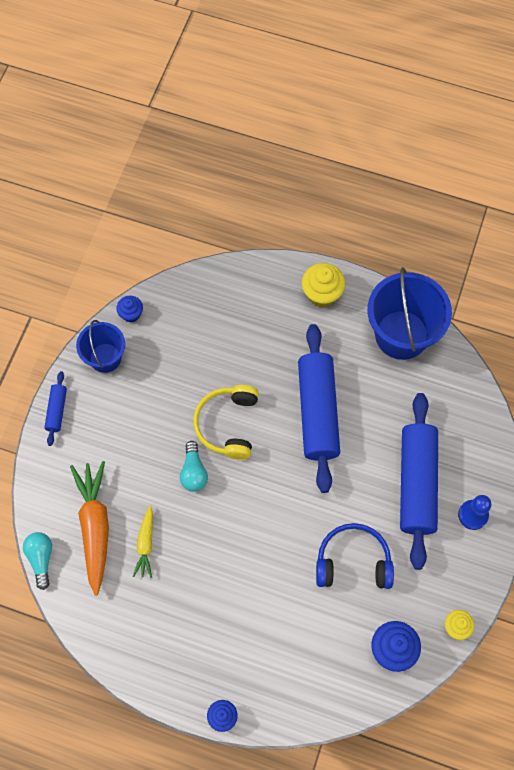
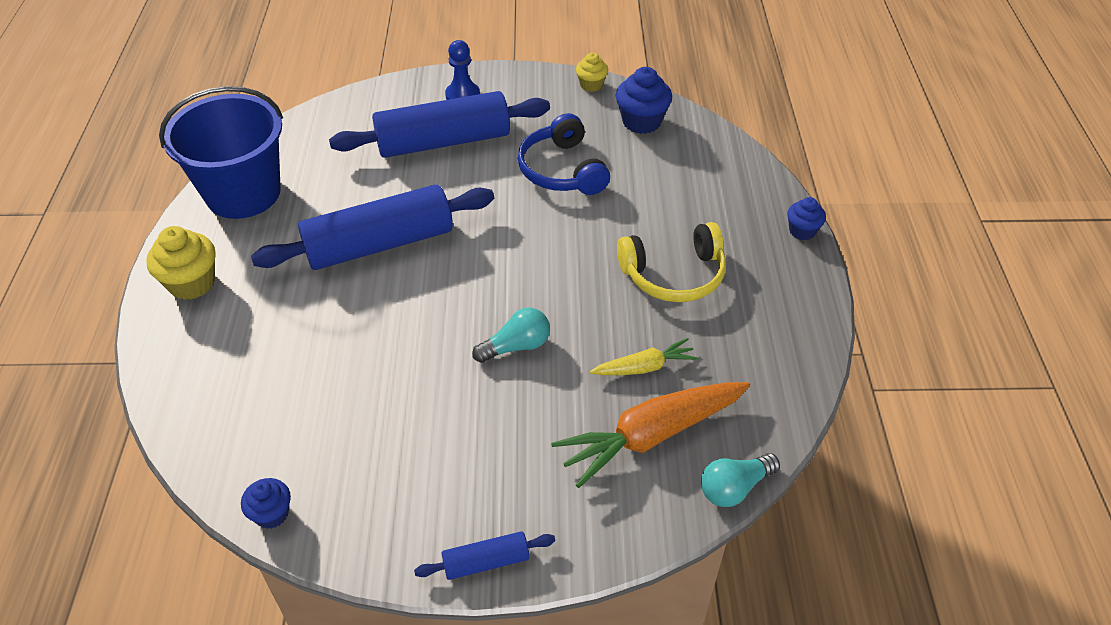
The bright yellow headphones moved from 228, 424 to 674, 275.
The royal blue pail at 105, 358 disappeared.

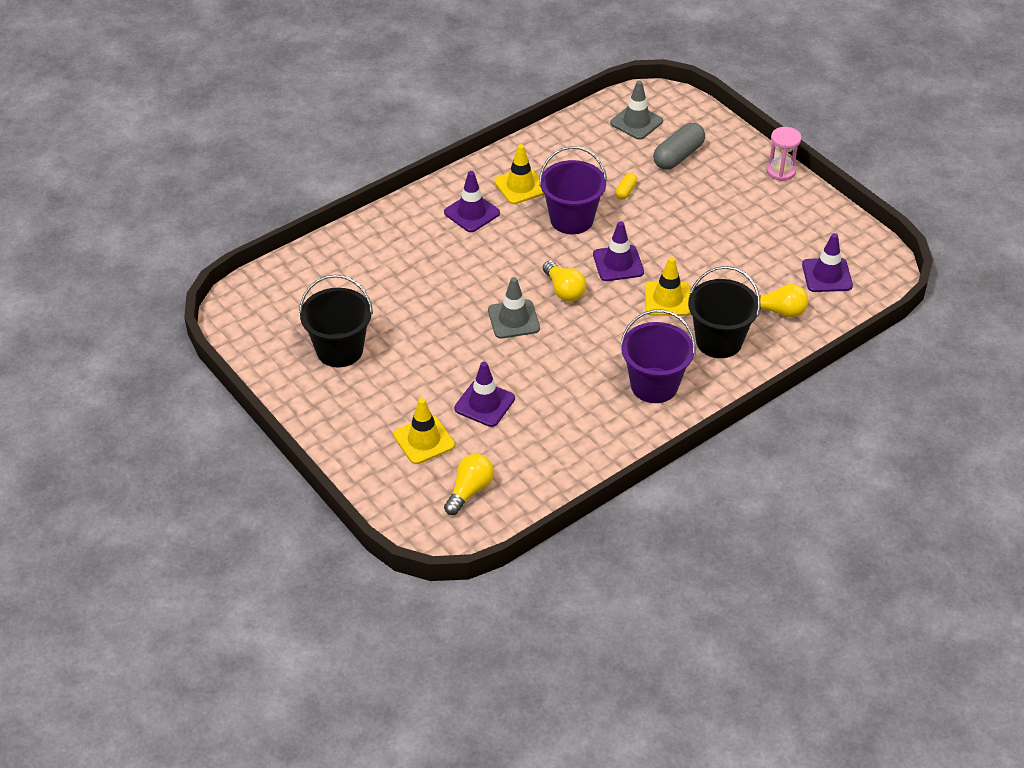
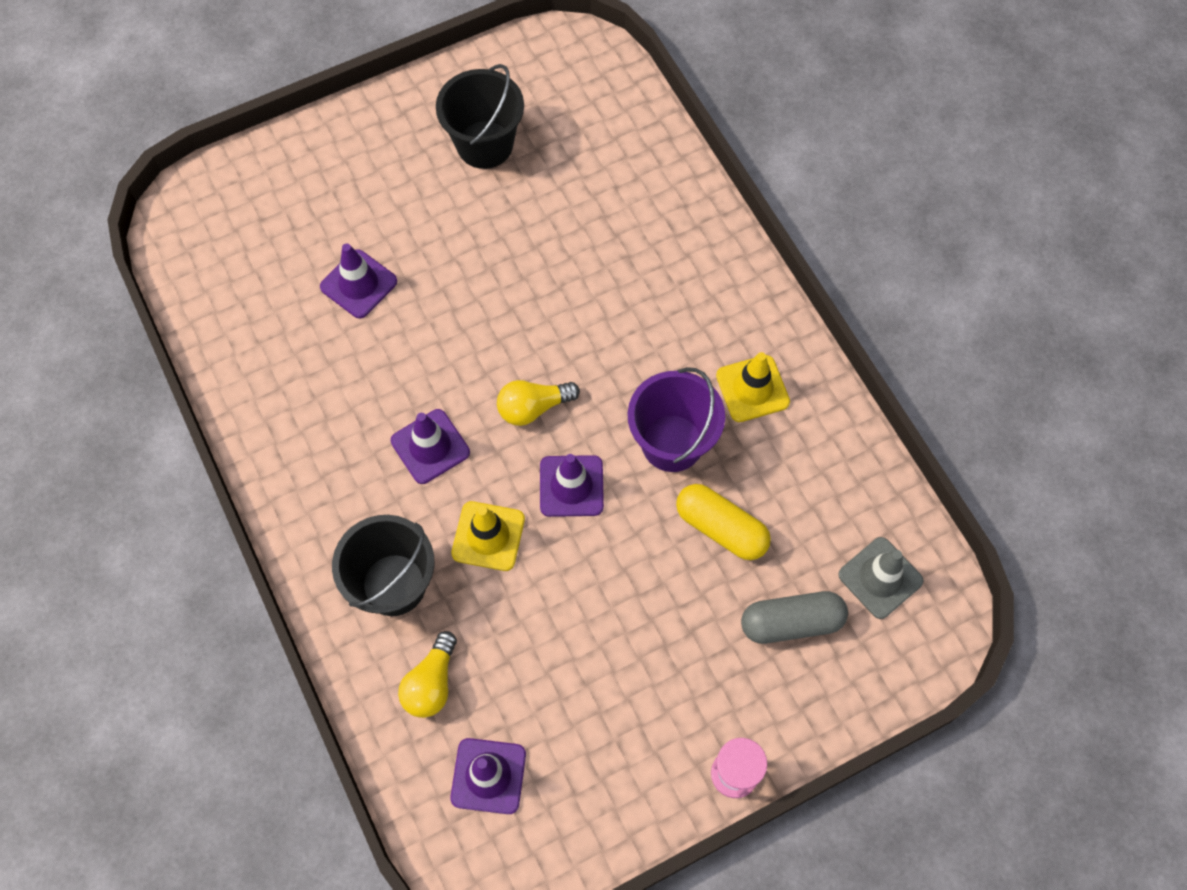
The violet traffic cone moved from 472, 213 to 430, 446.
The bright yellow pill shape at 625, 191 changed to 1.96 times the size.
The gray pill shape at 678, 156 turned 60 degrees counterclockwise.
The bright yellow traffic cone at 424, 440 disappeared.
The bright yellow bulb at 469, 491 disappeared.
The gray traffic cone at 513, 319 disappeared.
The violet pail at 654, 385 disappeared.

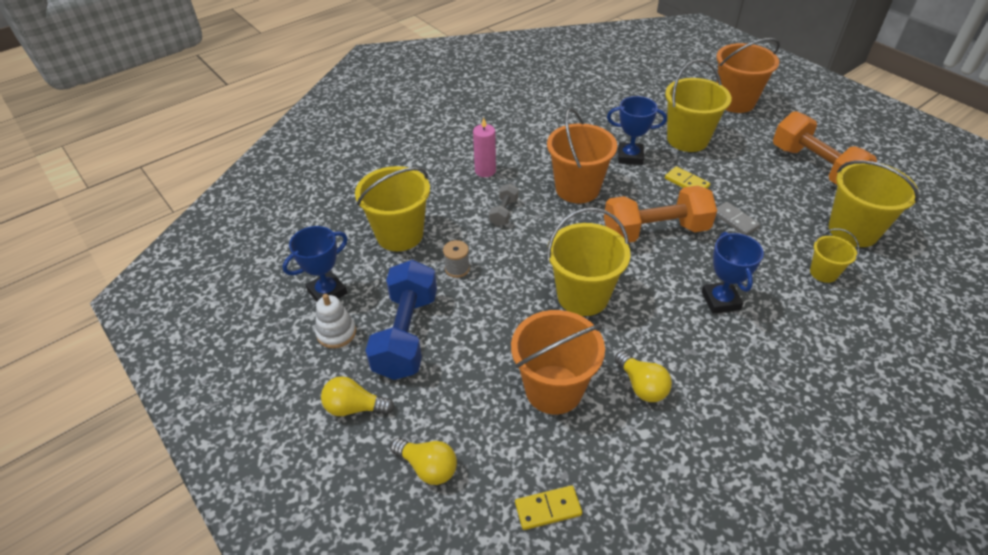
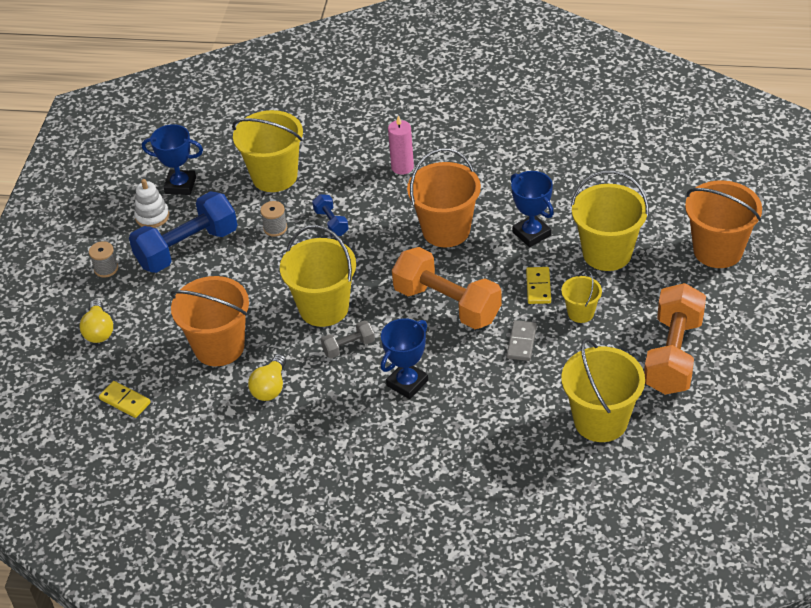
The bright yellow bulb at 354, 407 was replaced by the gray spool at 106, 269.
The royal blue hand weight at 331, 222 appeared.
The gray hand weight moved from 504, 212 to 348, 347.
The bright yellow pail moved from 823, 273 to 580, 313.

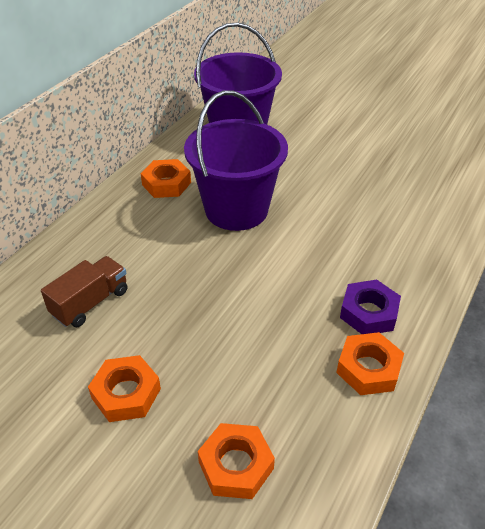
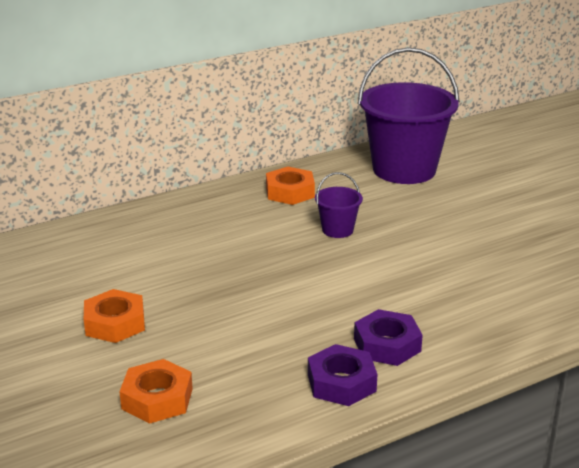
The orange-coloured hexagon nut at 368, 368 became the violet hexagon nut at 341, 382.
The violet pail at 236, 209 changed to 0.44 times the size.
The brown toy truck at 90, 303 disappeared.

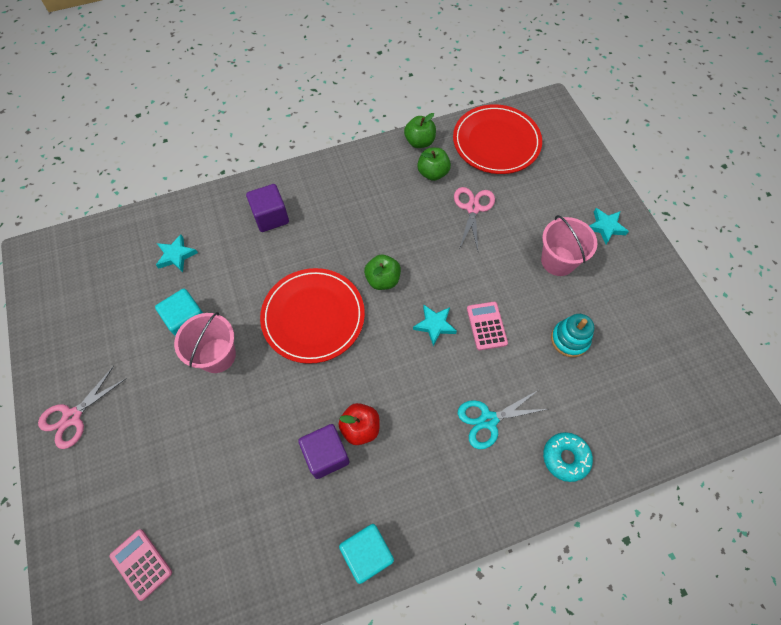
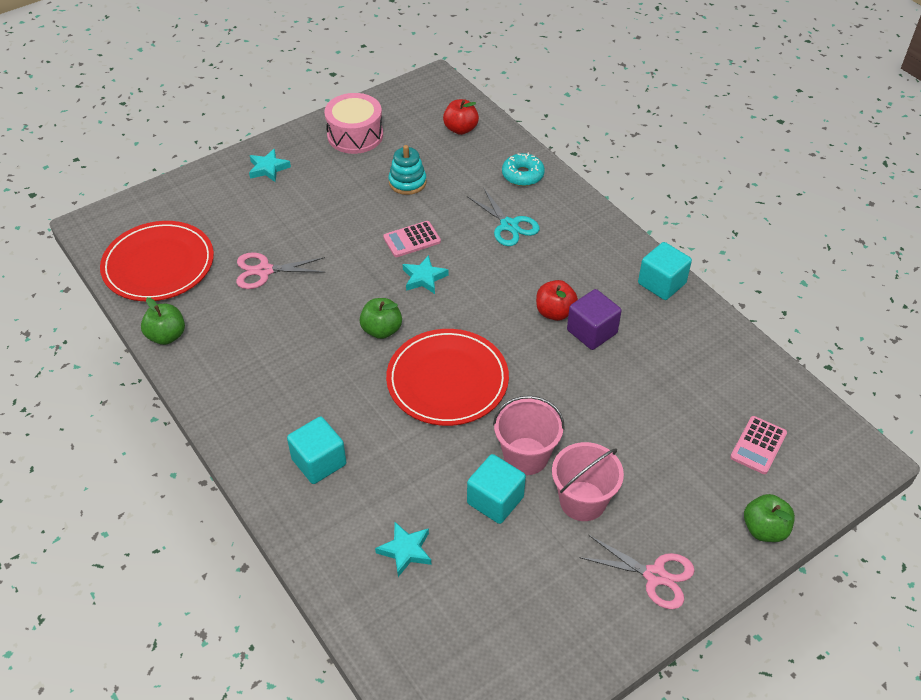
The violet cube at 271, 217 became the aqua cube at 319, 462.
The pink drum at 355, 135 appeared.
The crimson apple fruit at 460, 129 appeared.
The pink pail moved from 558, 261 to 582, 501.
The leaf-green apple fruit moved from 433, 173 to 764, 529.

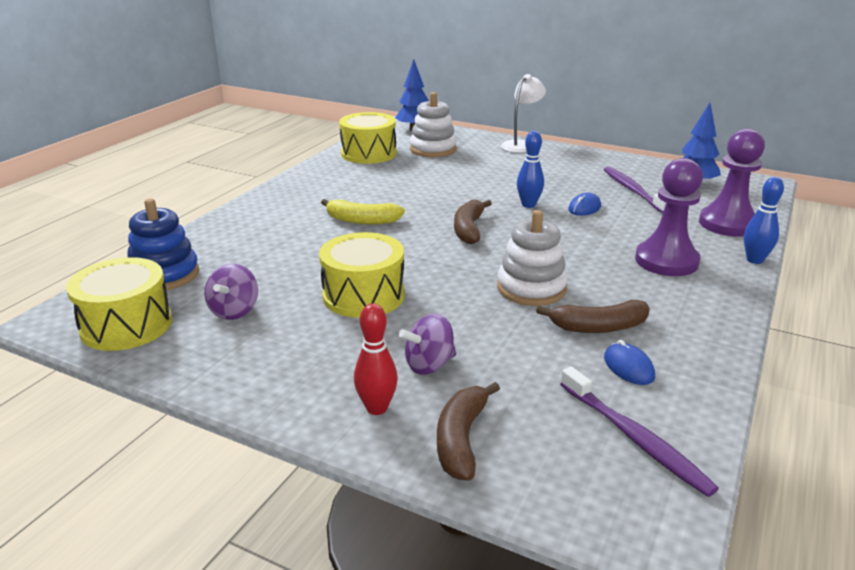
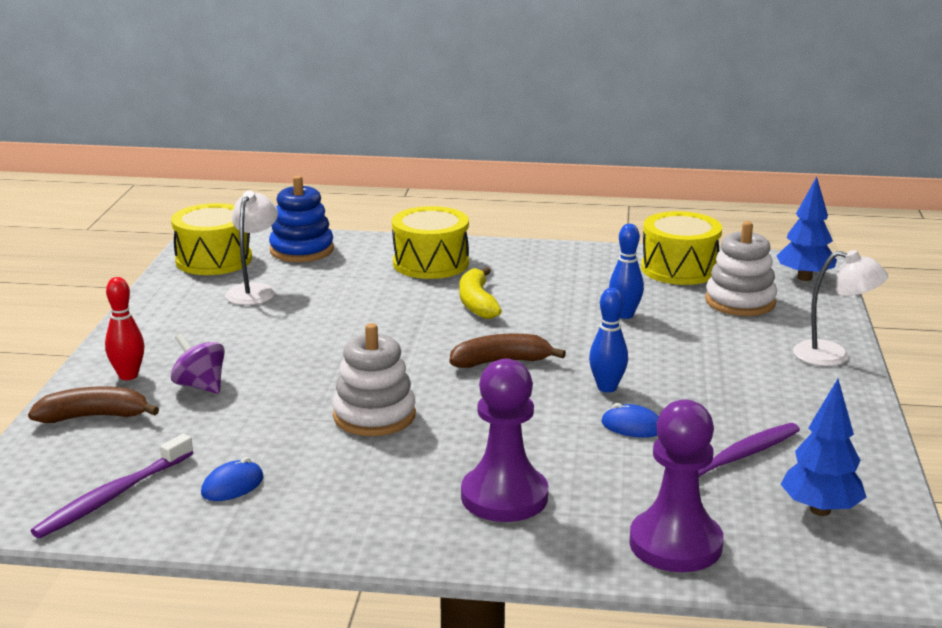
The violet toy top at 234, 311 was replaced by the pure white desk lamp at 254, 290.
The bright yellow drum moved from 363, 295 to 431, 263.
The royal blue skittle moved from 754, 260 to 624, 315.
The brown banana fruit at 598, 327 disappeared.

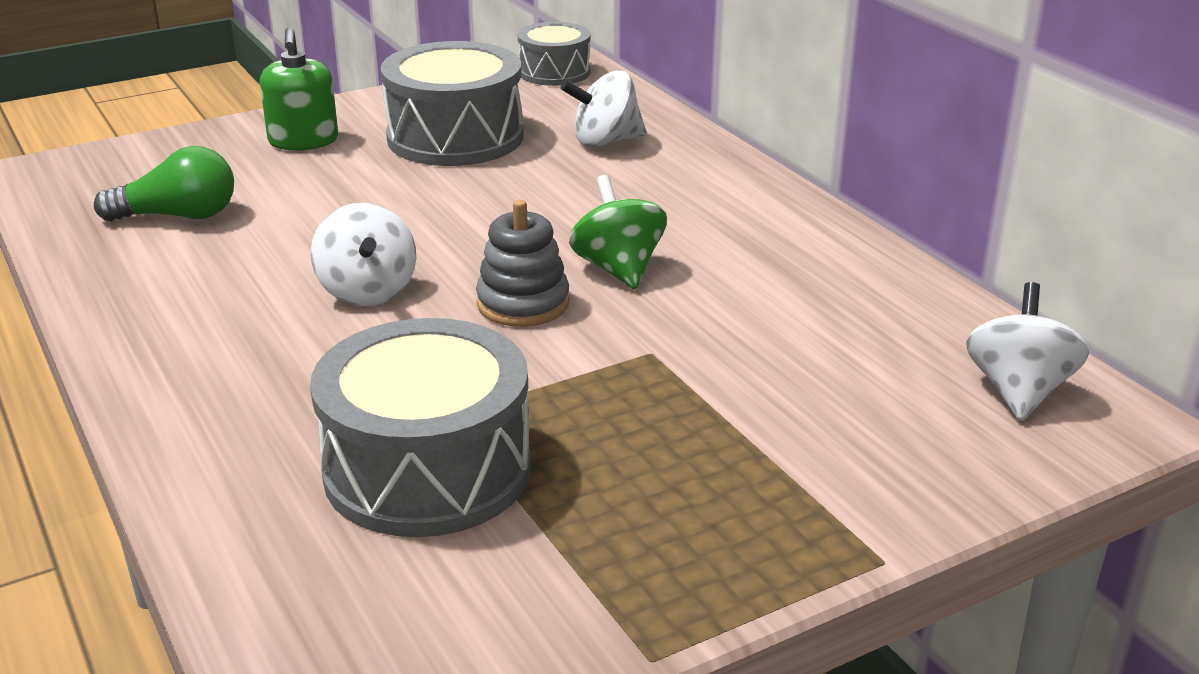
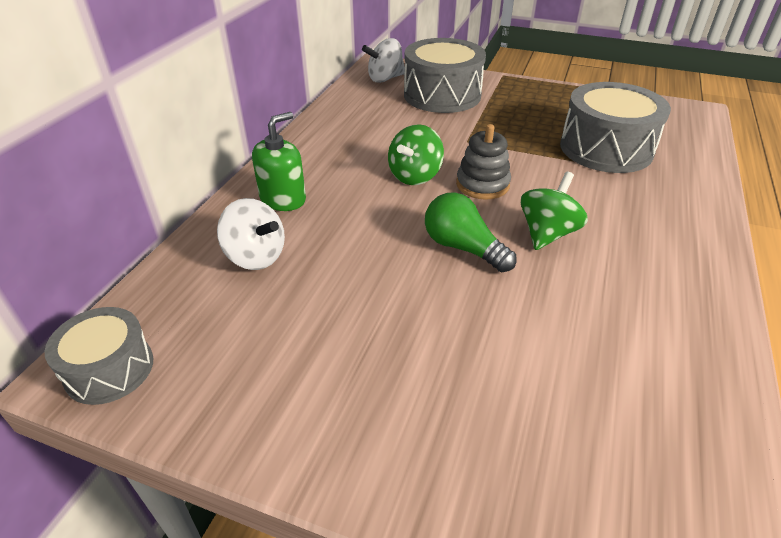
The leaf-green soap dispenser moved from 303, 141 to 283, 199.
The gray drum moved from 455, 137 to 442, 95.
The leaf-green bulb moved from 178, 216 to 463, 248.
The pure white toy top at 367, 291 became the leaf-green toy top at 547, 233.

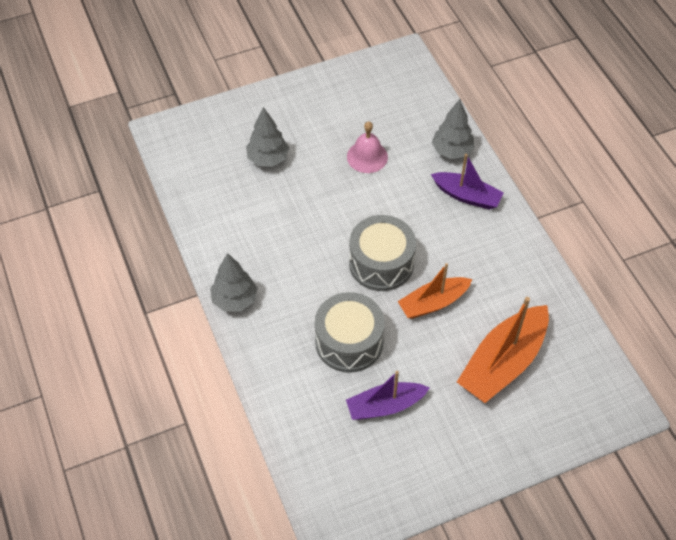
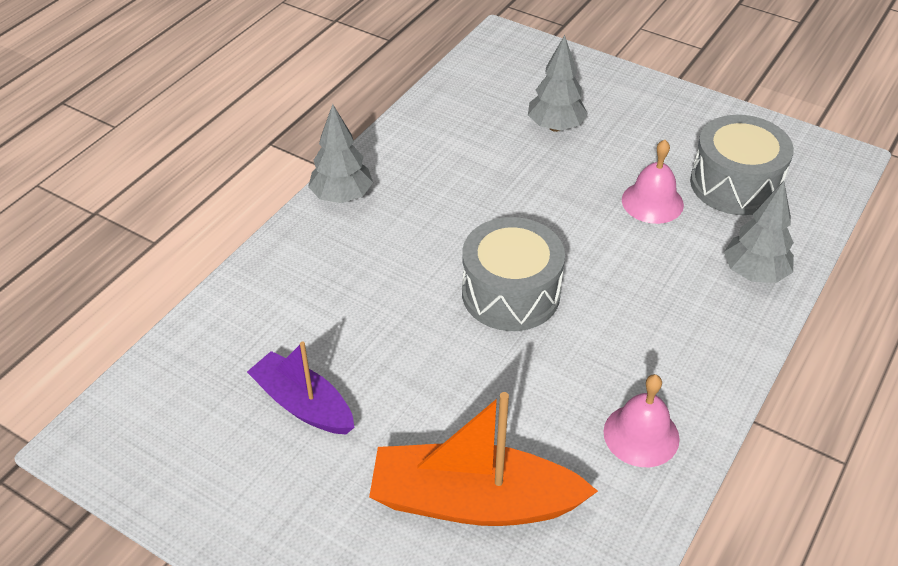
The pink hand bell at 641, 435 appeared.
The gray drum moved from 349, 342 to 735, 184.
The orange-coloured boat at 433, 303 disappeared.
The violet boat at 467, 196 disappeared.

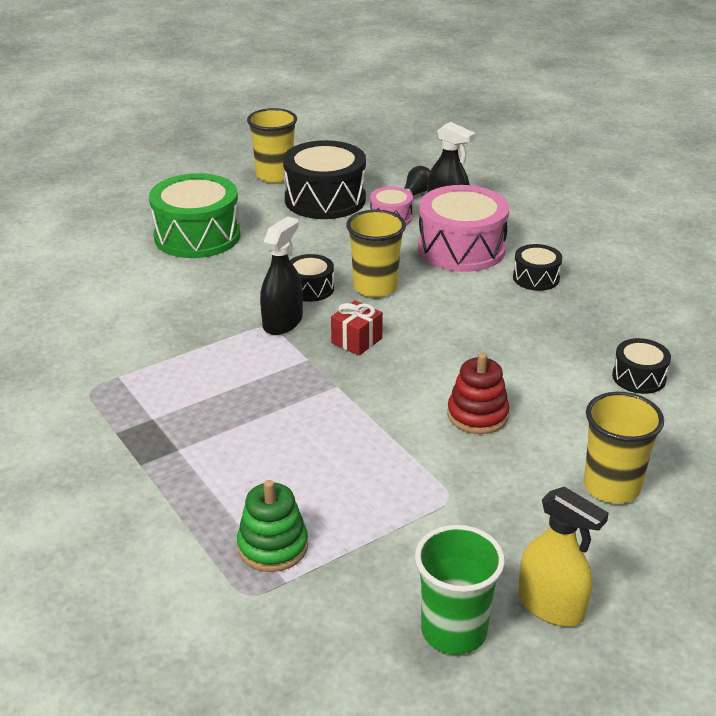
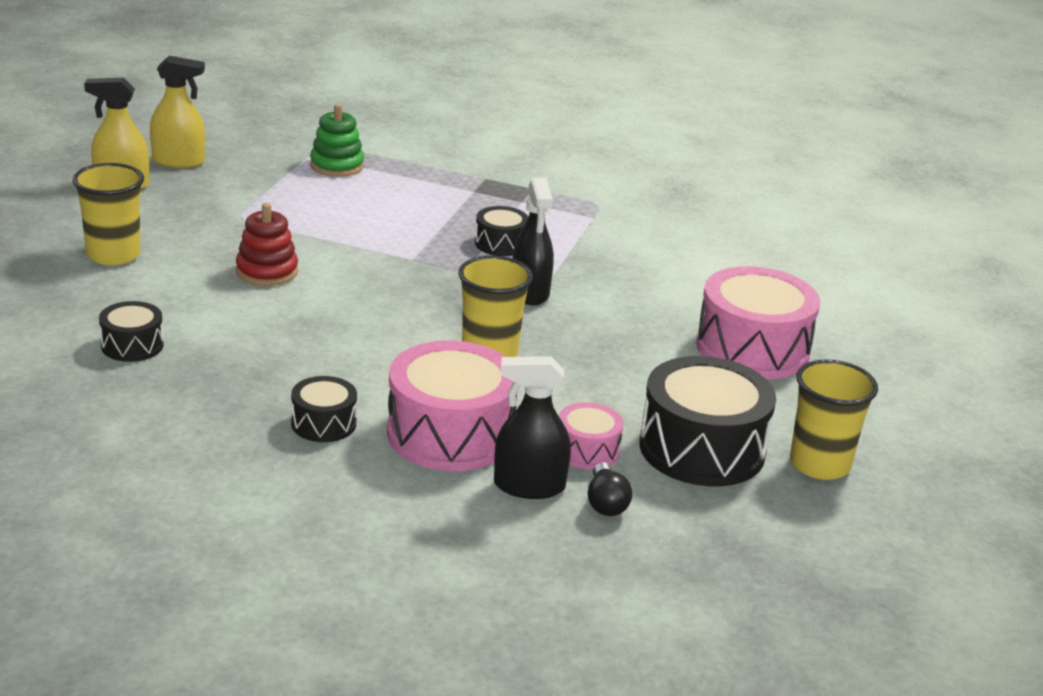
The leaf-green beaker at 454, 631 was replaced by the bright yellow spray bottle at 179, 161.
The jet-black drum moved from 310, 288 to 500, 244.
The leaf-green drum at 197, 236 became the pink drum at 752, 349.
The crimson gift at 356, 341 disappeared.

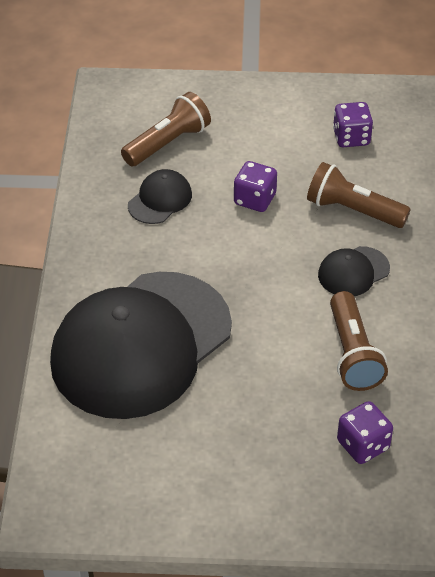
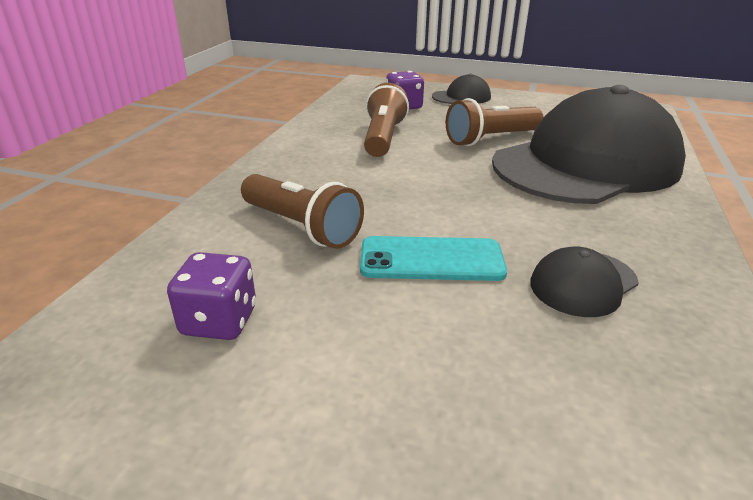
The violet game die at 254, 199 was replaced by the aqua phone at 431, 259.
The jet-black peaked cap moved from 353, 272 to 461, 97.
The brown flashlight moved from 168, 143 to 491, 139.

